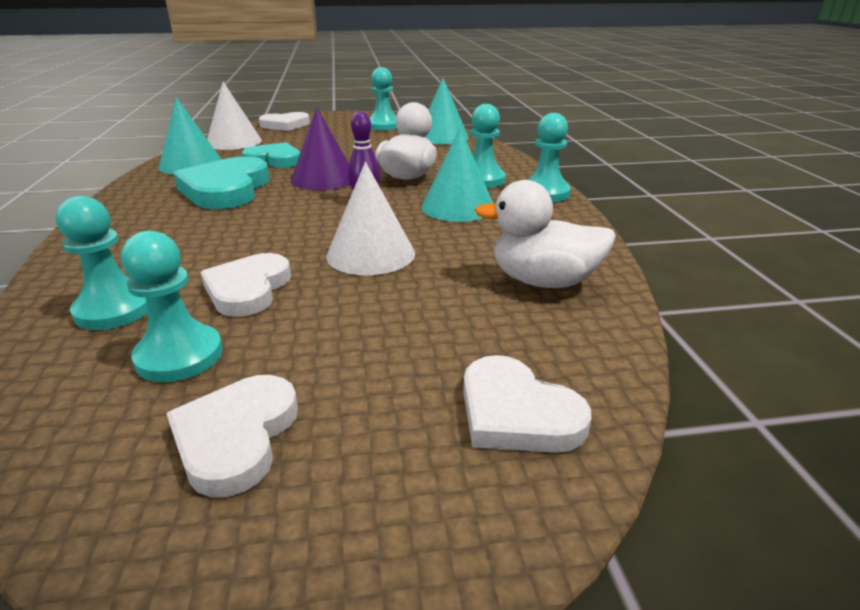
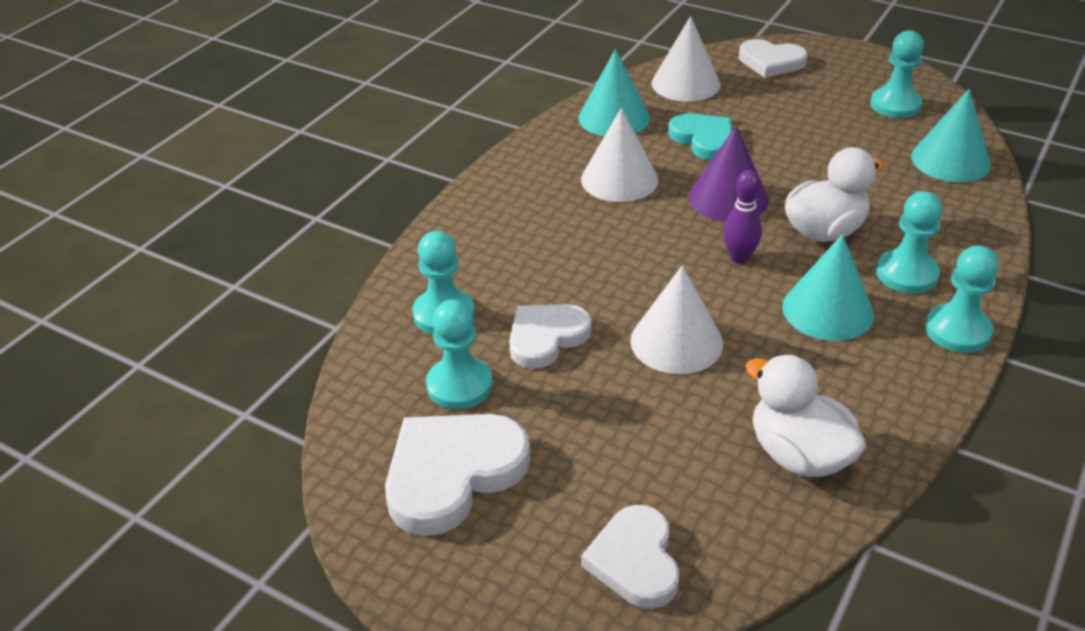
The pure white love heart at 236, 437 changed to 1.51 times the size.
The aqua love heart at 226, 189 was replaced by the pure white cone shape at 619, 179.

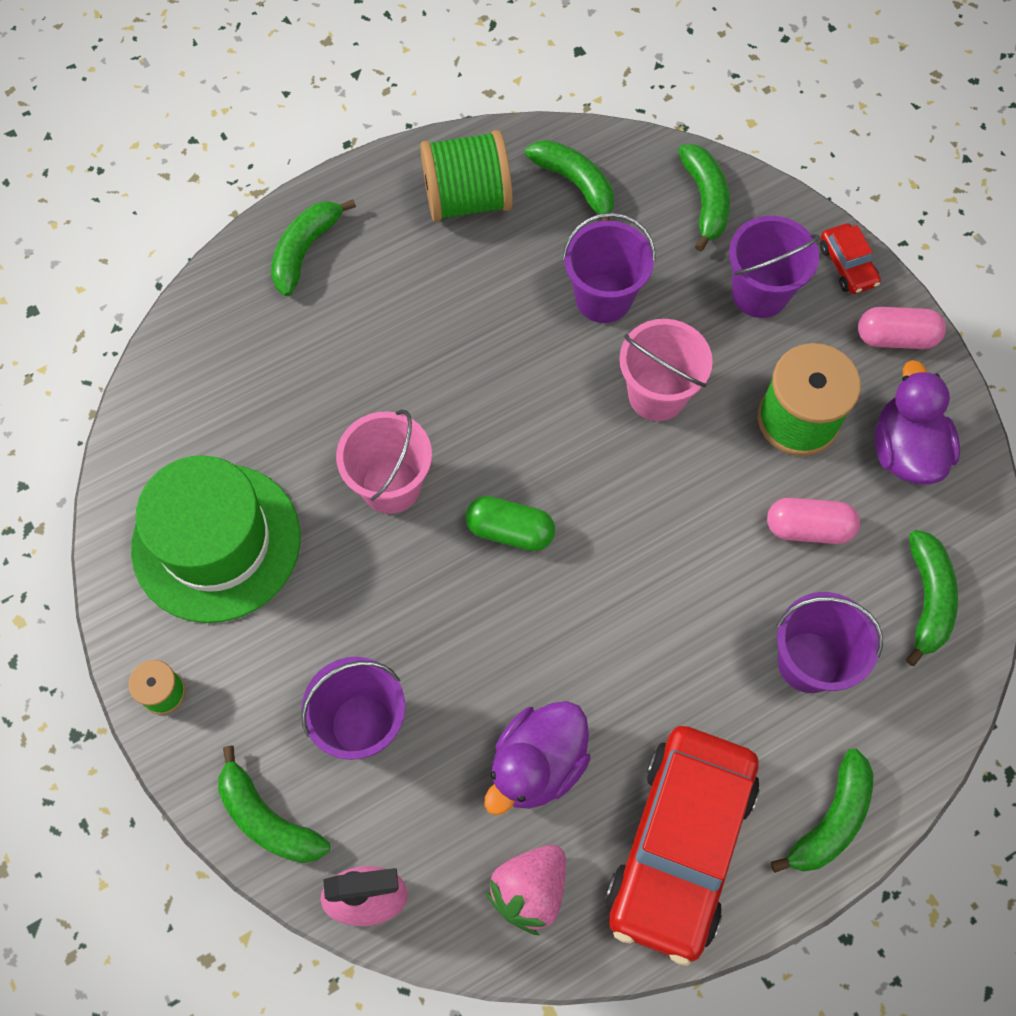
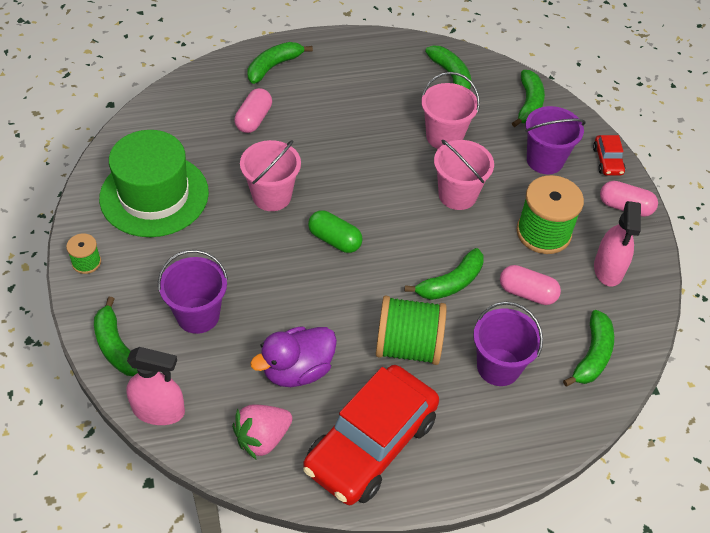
The pink pill shape at 253, 119 appeared.
The leaf-green spool moved from 467, 199 to 408, 346.
The leaf-green banana fruit moved from 830, 820 to 450, 283.
The violet pail at 603, 298 became the pink pail at 444, 137.
The violet rubber duck at 905, 450 was replaced by the pink spray bottle at 608, 269.

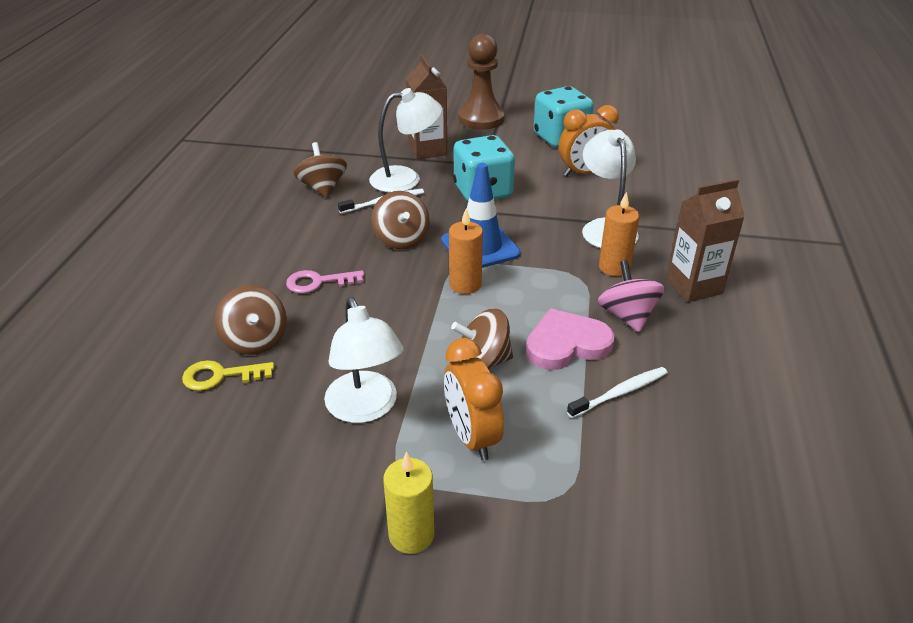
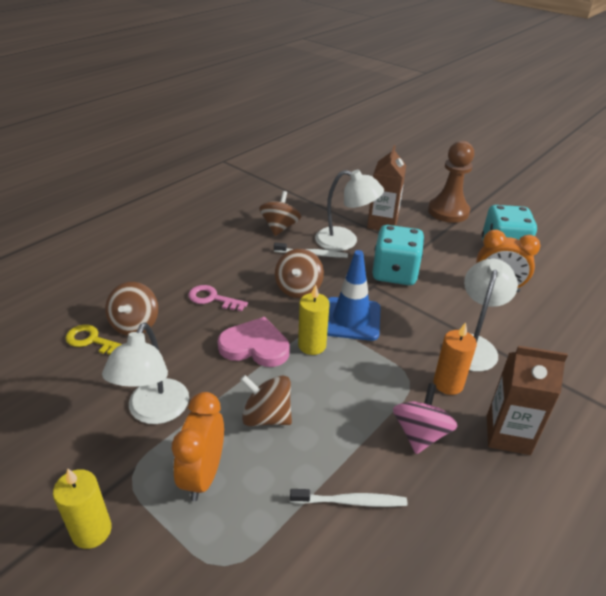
The pink love heart moved from 566, 344 to 255, 346.
The orange-coloured pillar candle at 465, 284 became the bright yellow pillar candle at 312, 345.

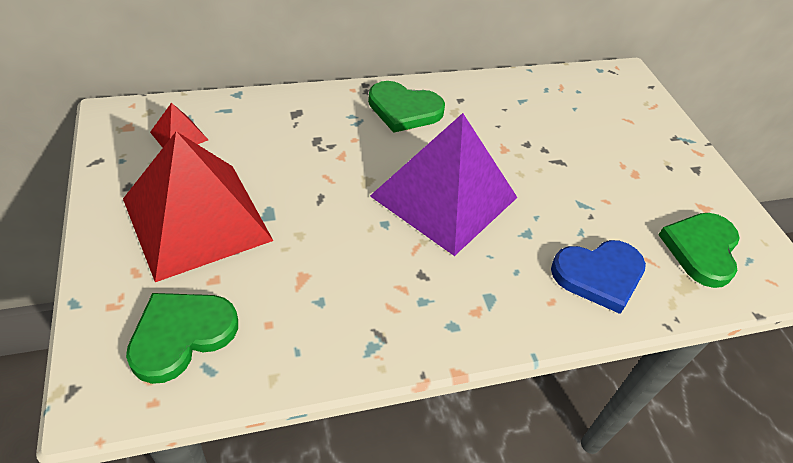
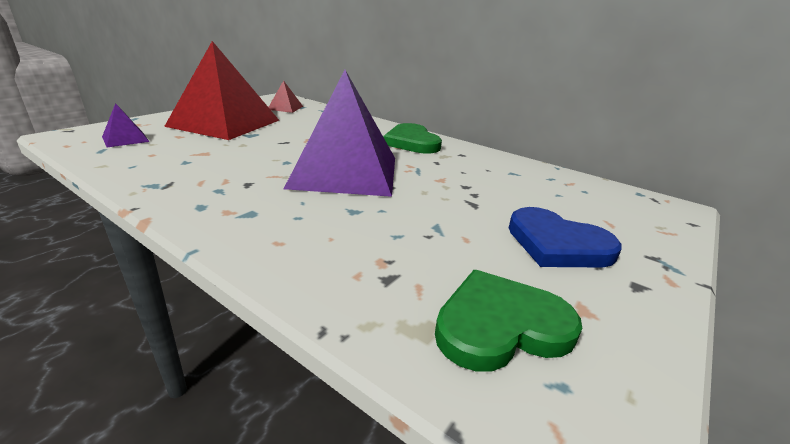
The leaf-green love heart at 181, 335 was replaced by the violet pyramid shape at 125, 139.
The royal blue love heart moved from 599, 275 to 557, 244.

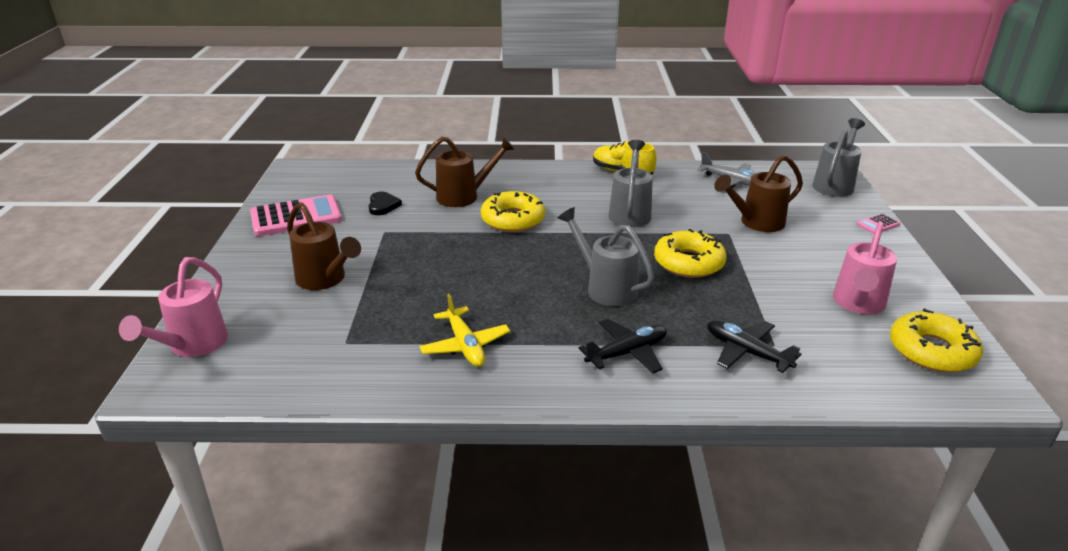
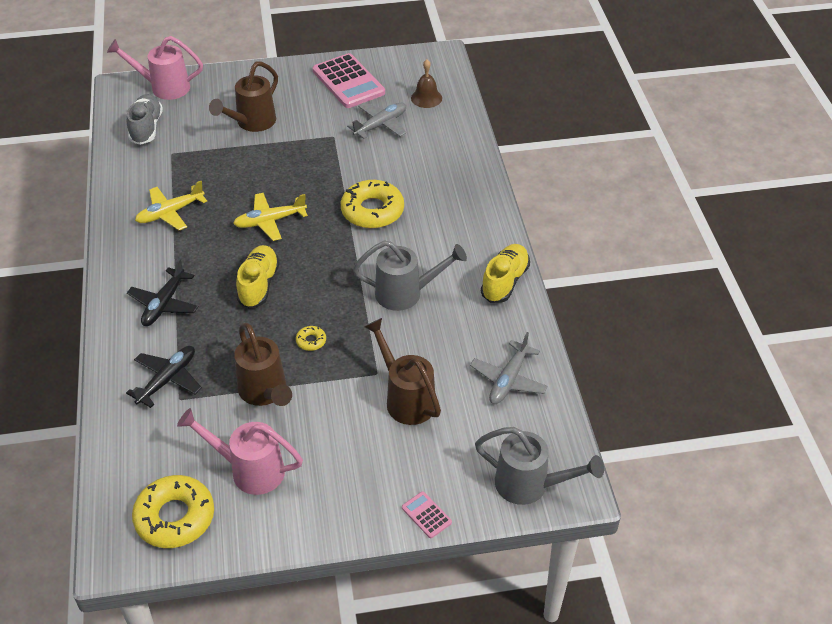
The gray sneaker at 146, 128 appeared.
The jet-black plane at 627, 353 turned 60 degrees clockwise.
The bright yellow plane at 269, 221 appeared.
The brown sprinkling can moved from 464, 196 to 265, 392.
The gray sprinkling can at 606, 288 was replaced by the bright yellow sneaker at 258, 285.
The bright yellow doughnut at 688, 262 changed to 0.43 times the size.
The jet-black love heart at 383, 205 was replaced by the gray plane at 381, 125.
The brown hand bell at 426, 98 appeared.

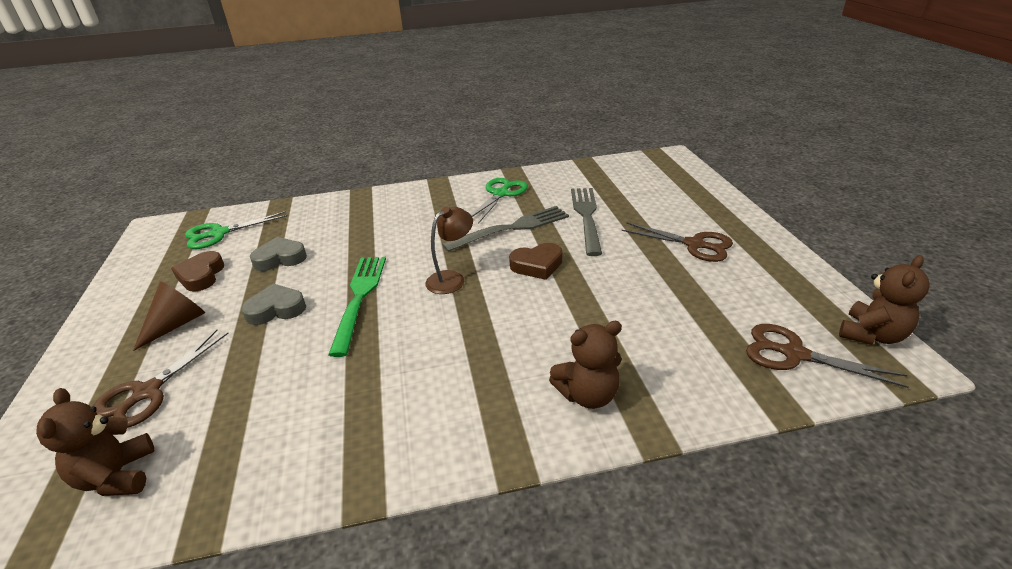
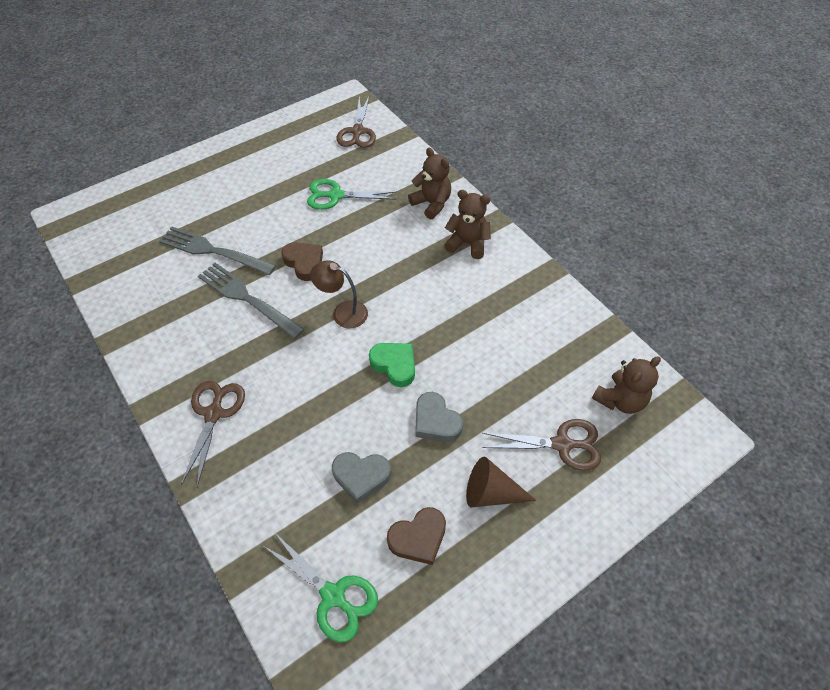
The gray table fork at 586, 217 turned 45 degrees clockwise.
The brown shears moved from 694, 245 to 214, 413.
The leaf-green shears moved from 501, 194 to 336, 195.
The gray love heart at 280, 258 turned 45 degrees counterclockwise.
The leaf-green table fork at 359, 298 was replaced by the leaf-green love heart at 394, 365.
The brown stuffed bear moved from 872, 335 to 467, 243.

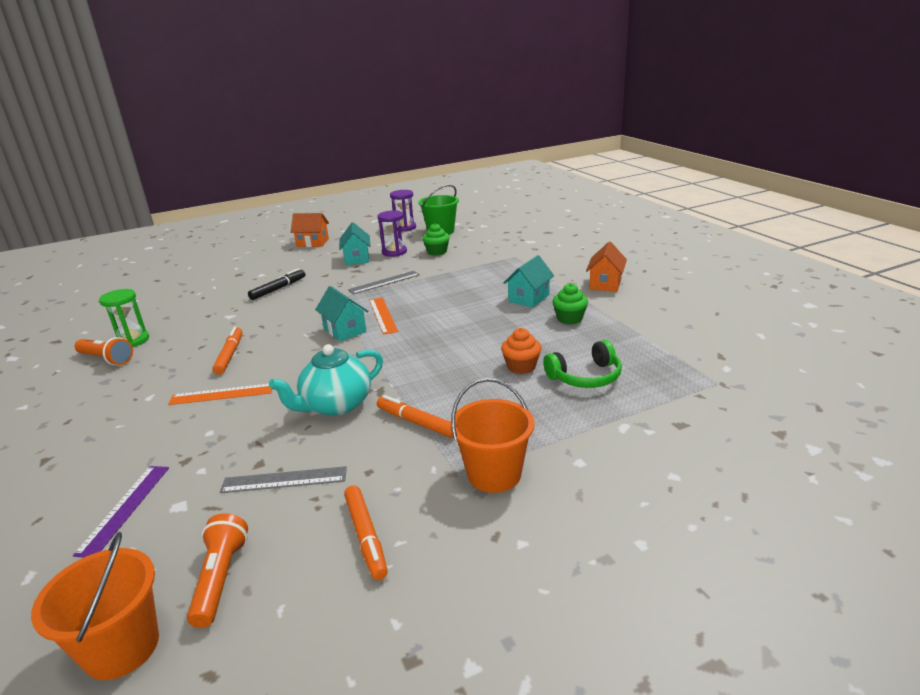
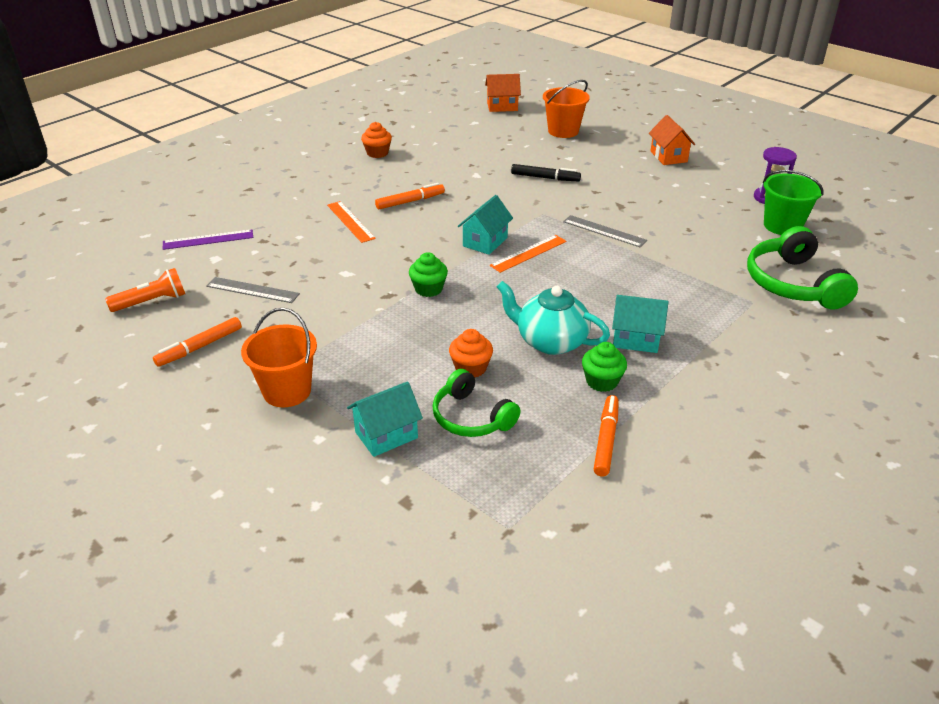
The gray measuring stick at 284, 480 turned 45 degrees counterclockwise.
The aqua house moved from 357, 259 to 386, 435.
The orange-coloured flashlight at 106, 359 was replaced by the orange-coloured muffin at 377, 153.
The leaf-green muffin moved from 437, 252 to 428, 289.
The orange-coloured house moved from 605, 284 to 502, 106.
The aqua tea pot moved from 335, 405 to 550, 341.
The orange-coloured pail moved from 122, 647 to 563, 131.
The orange-coloured marker moved from 417, 422 to 606, 440.
The leaf-green headphones at 793, 284 appeared.
The leaf-green hourglass at 132, 340 disappeared.
The violet hourglass at 394, 252 disappeared.

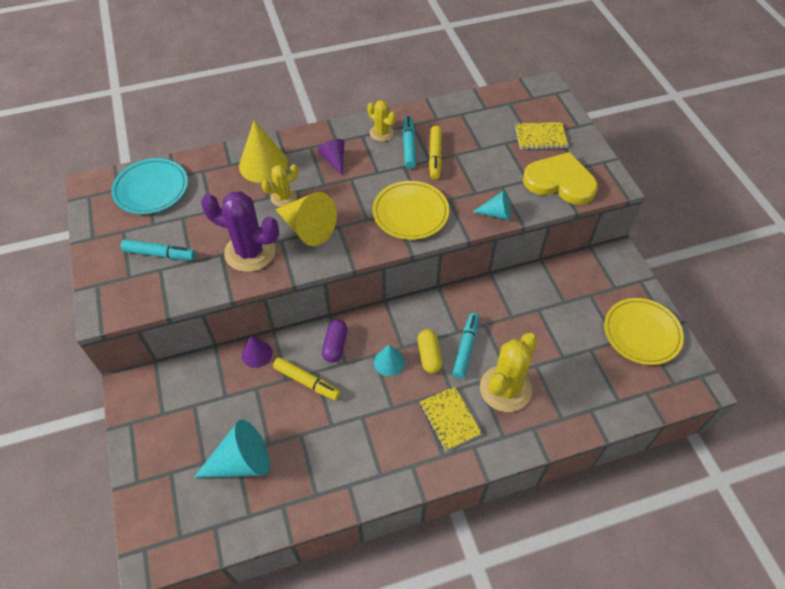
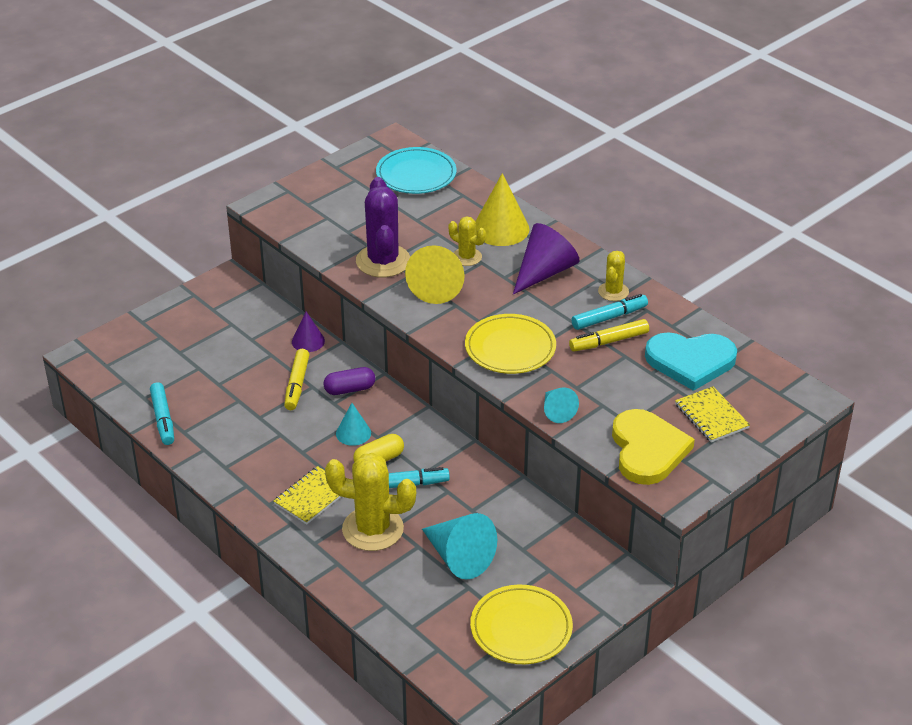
The aqua marker moved from 160, 254 to 163, 419.
The aqua cone shape moved from 241, 462 to 458, 557.
The violet cone shape at 334, 160 changed to 1.74 times the size.
The aqua love heart at 690, 361 appeared.

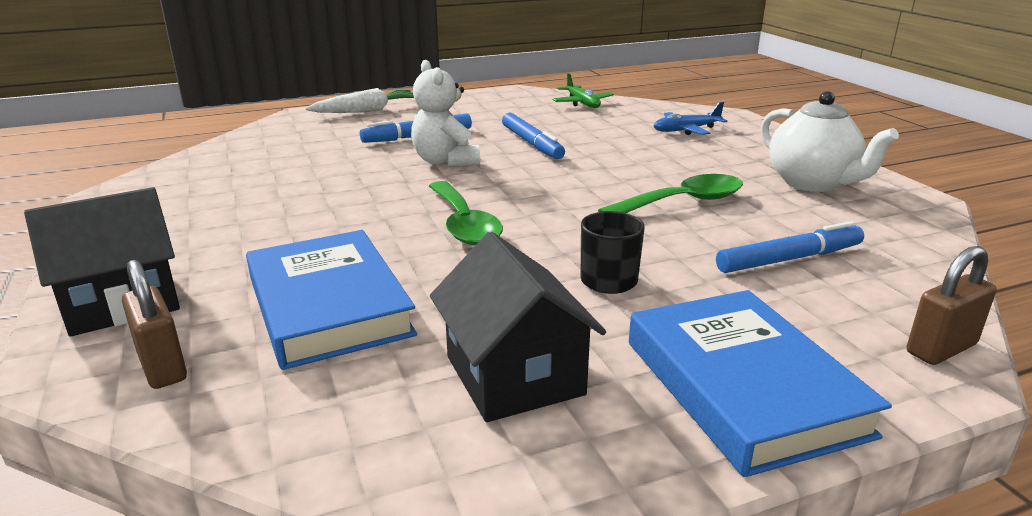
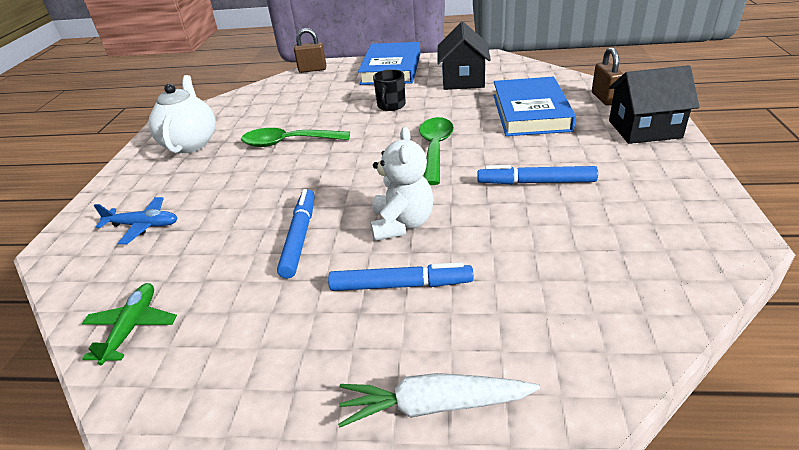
The royal blue marker moved from 789, 259 to 536, 182.

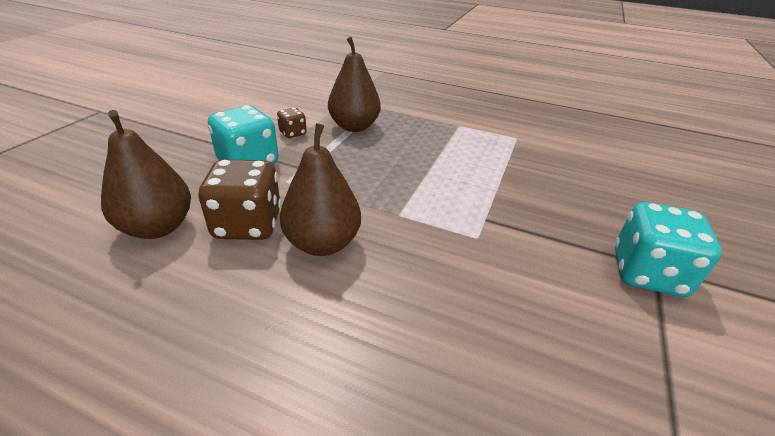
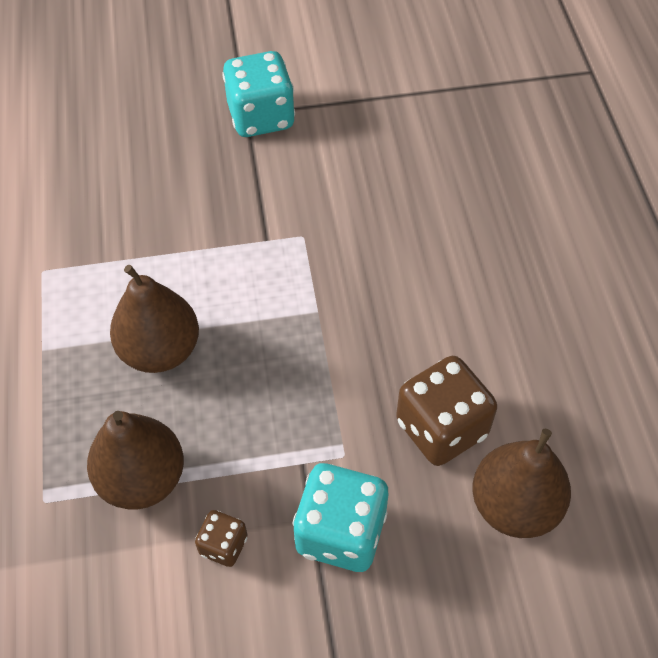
The brown pear moved from 323, 243 to 160, 350.

